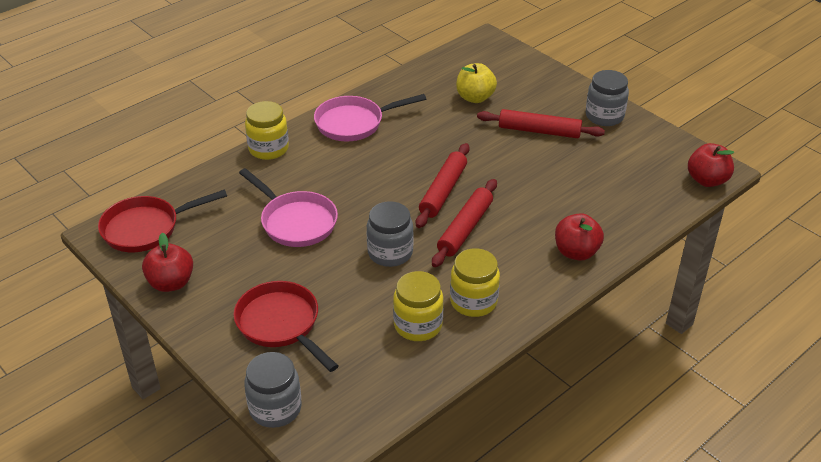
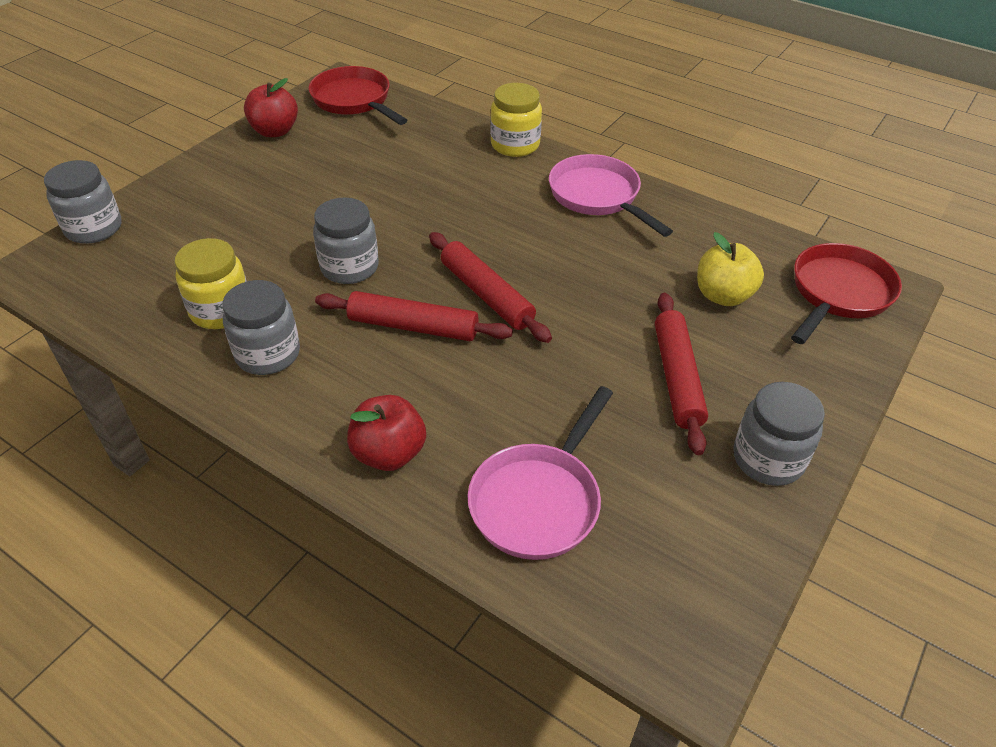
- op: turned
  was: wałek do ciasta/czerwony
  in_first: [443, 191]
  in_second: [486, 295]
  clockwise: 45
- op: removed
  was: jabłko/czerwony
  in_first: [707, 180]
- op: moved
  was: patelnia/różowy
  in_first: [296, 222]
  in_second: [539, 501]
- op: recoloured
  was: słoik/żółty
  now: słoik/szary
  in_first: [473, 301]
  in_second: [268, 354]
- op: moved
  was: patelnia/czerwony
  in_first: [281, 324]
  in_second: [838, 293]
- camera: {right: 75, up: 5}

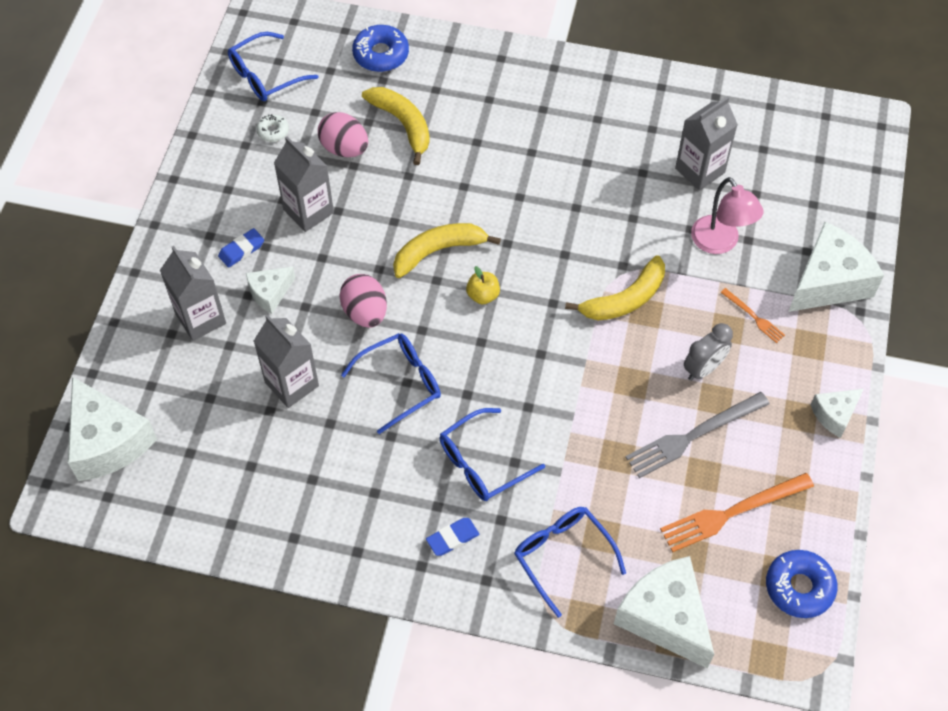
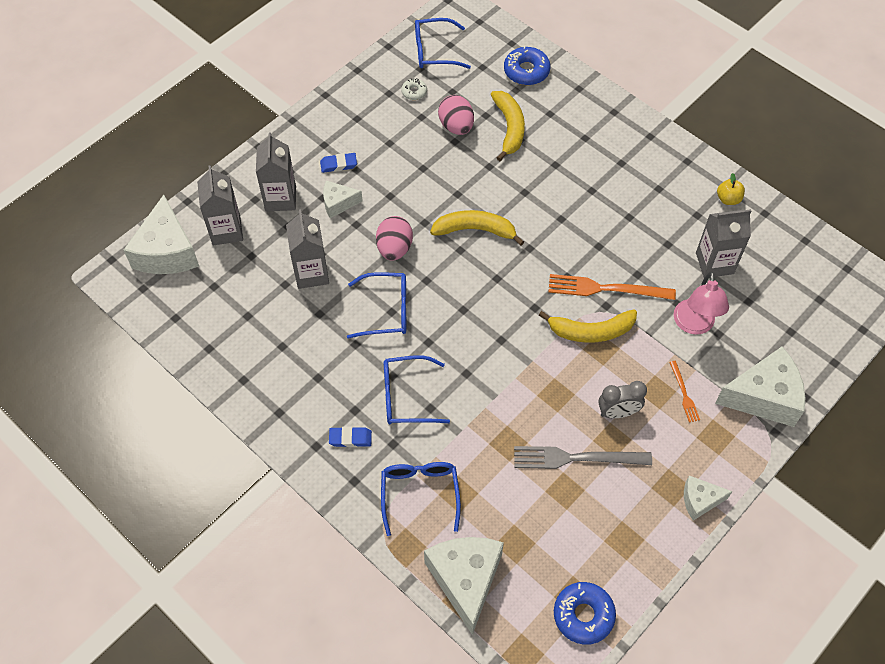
- op: moved
  was: karton mleka/szary
  in_first: [308, 211]
  in_second: [226, 231]
- op: moved
  was: jabłko/żółty
  in_first: [483, 295]
  in_second: [728, 199]
- op: moved
  was: widelec/pomarańczowy
  in_first: [732, 513]
  in_second: [606, 289]
- camera: {right: 30, up: 0}

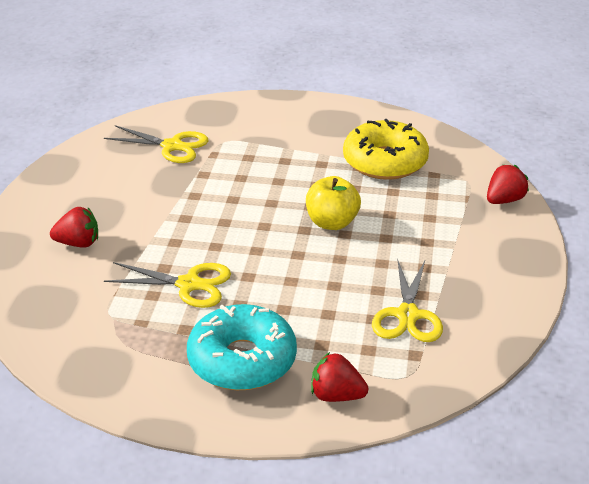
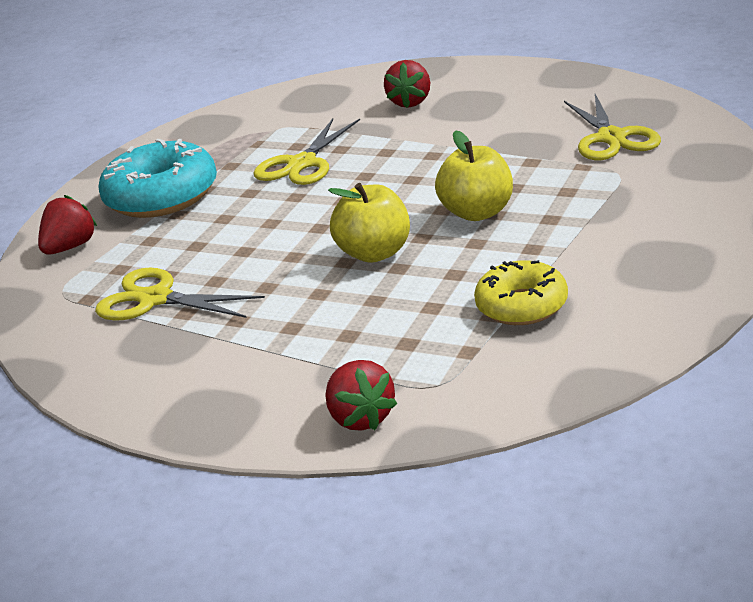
- op: resized
  was: donut/żółty
  in_first: [385, 162]
  in_second: [522, 305]
  ratio: 0.63
- op: turned
  was: nożyczki/żółty
  in_first: [172, 146]
  in_second: [611, 138]
  clockwise: -45
- op: added
  now: jabłko/żółty
  in_second: [478, 212]
- camera: {right: 110, up: -5}

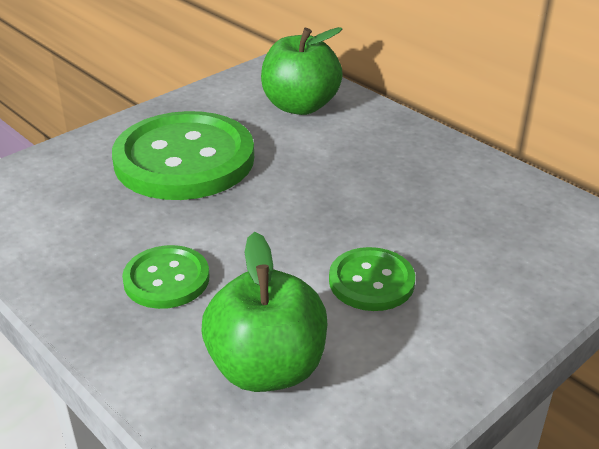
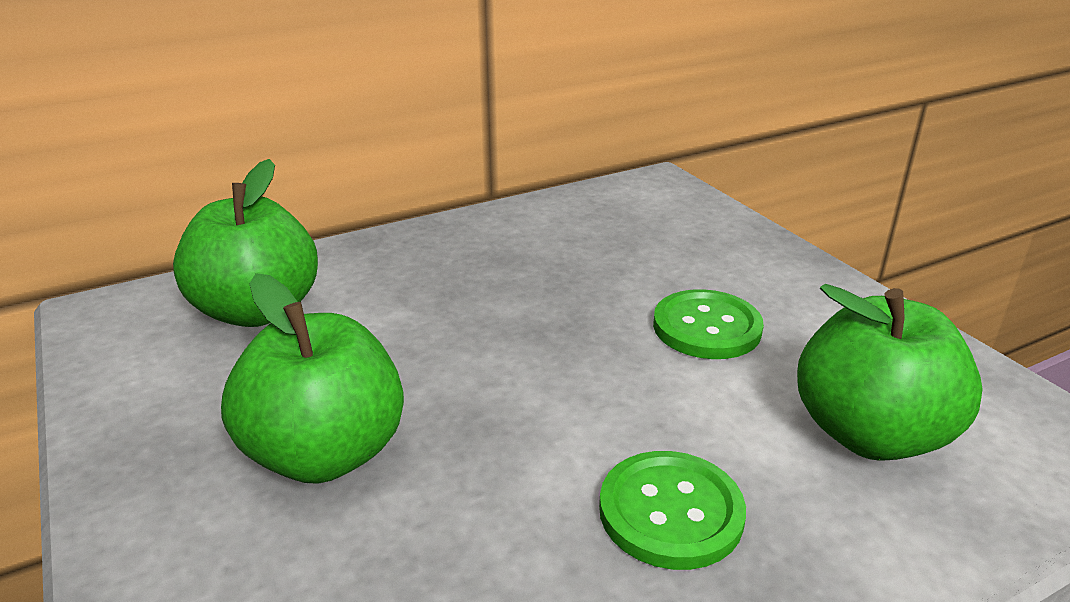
- op: replaced
  was: guzik/zielony
  now: jabłko/zielony
  in_first: [184, 159]
  in_second: [325, 453]
- camera: {right: -75, up: -5}

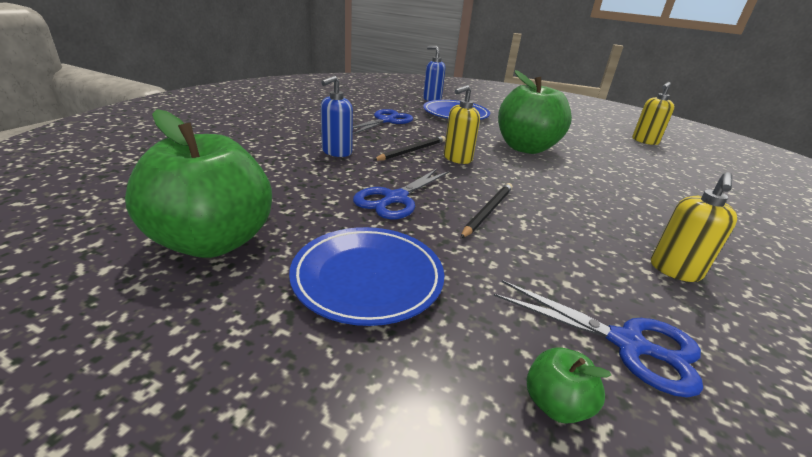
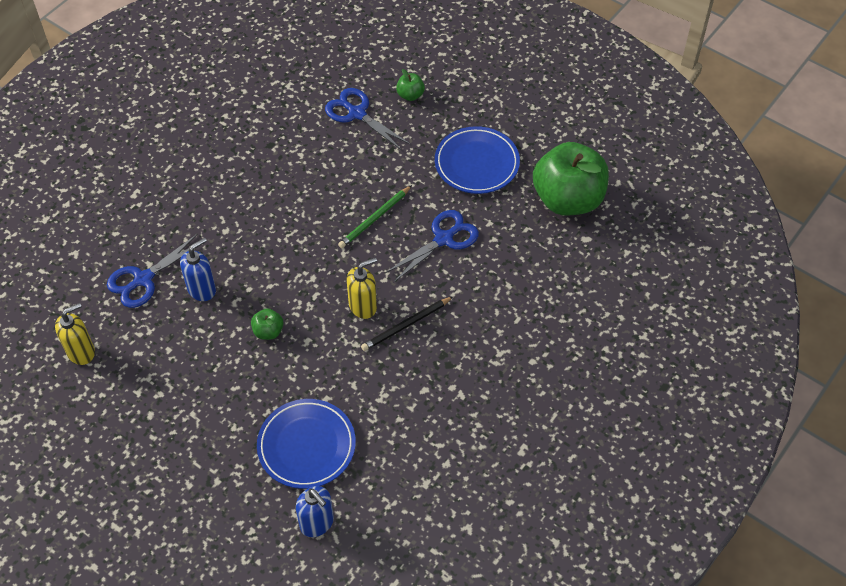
- op: resized
  was: jabłko/zielony
  in_first: [525, 148]
  in_second: [268, 331]
  ratio: 0.4
- op: moved
  was: dozownik mydła/niebieski
  in_first: [336, 152]
  in_second: [202, 289]
- op: moved
  was: nożyczki/niebieski
  in_first: [386, 121]
  in_second: [143, 279]
- op: removed
  was: dozownik mydła/żółty
  in_first: [674, 270]
- op: recoloured
  was: ołówek/czarny
  now: ołówek/zielony
  in_first: [487, 211]
  in_second: [375, 218]
- camera: {right: -165, up: 25}

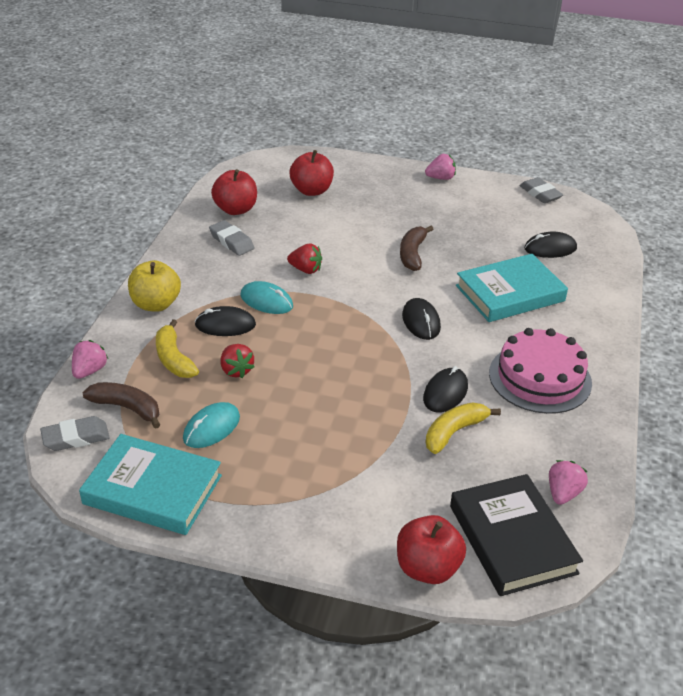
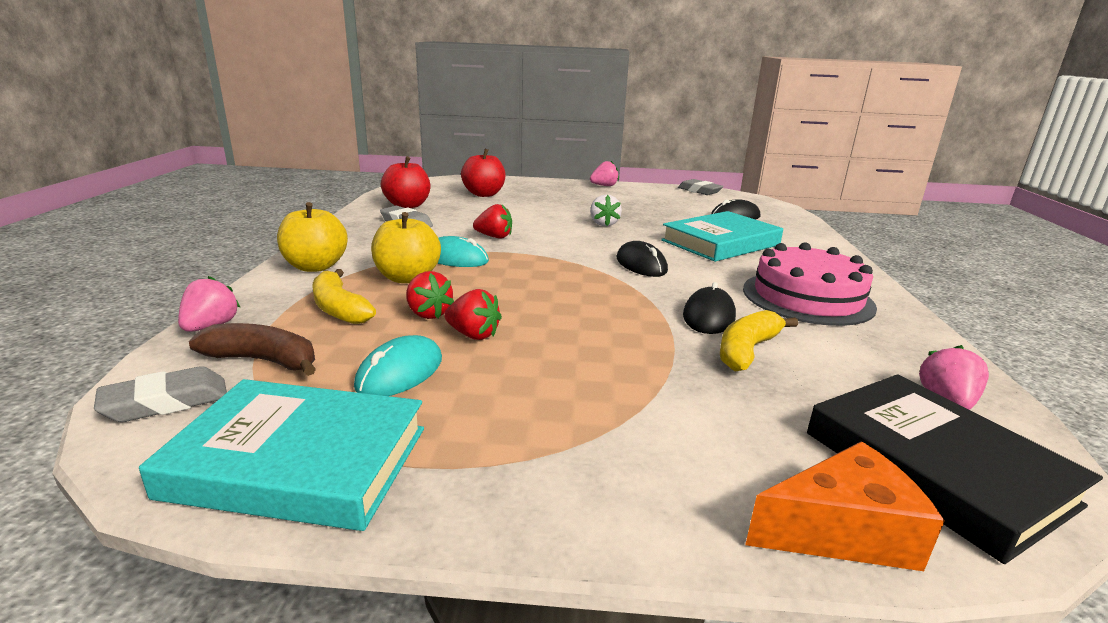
- op: replaced
  was: banan/brązowy
  now: truskawka/biały
  in_first: [412, 254]
  in_second: [603, 224]
- op: replaced
  was: myszka/czarny
  now: jabłko/żółty
  in_first: [225, 325]
  in_second: [407, 278]
- op: replaced
  was: jabłko/czerwony
  now: ser/pomarańczowy
  in_first: [427, 568]
  in_second: [841, 531]
- op: added
  now: truskawka/czerwony
  in_second: [473, 335]
- camera: {right: -10, up: -15}

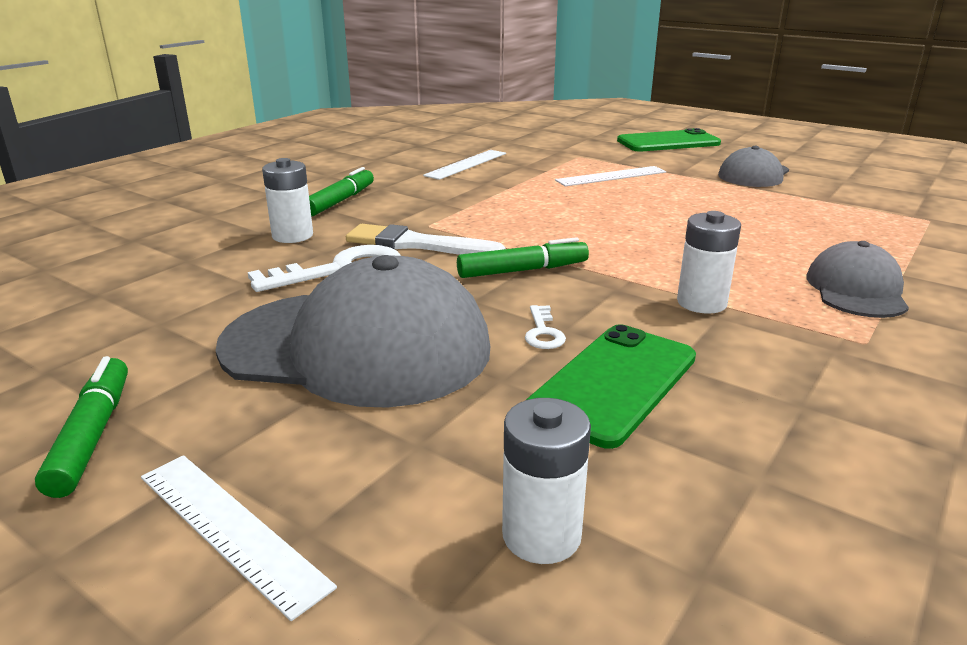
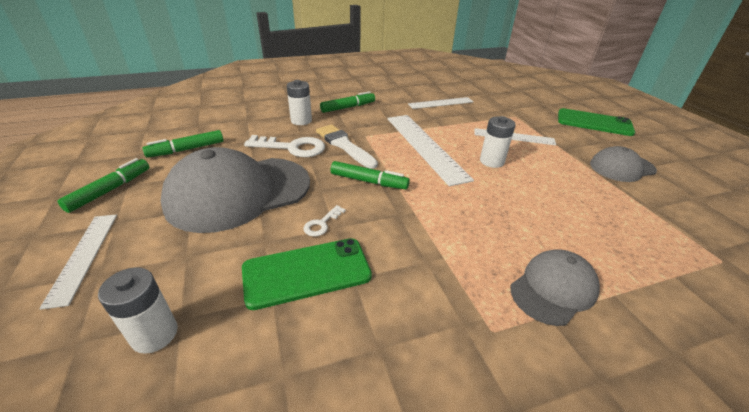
- op: moved
  was: bateria/biały
  in_first: [701, 303]
  in_second: [491, 161]
- op: turned
  was: czapka/szary
  in_first: [357, 347]
  in_second: [239, 193]
  clockwise: 105
- op: added
  now: linijka/biały
  in_second: [425, 146]
- op: added
  now: flamaster/zielony
  in_second: [186, 149]
- camera: {right: 35, up: 10}

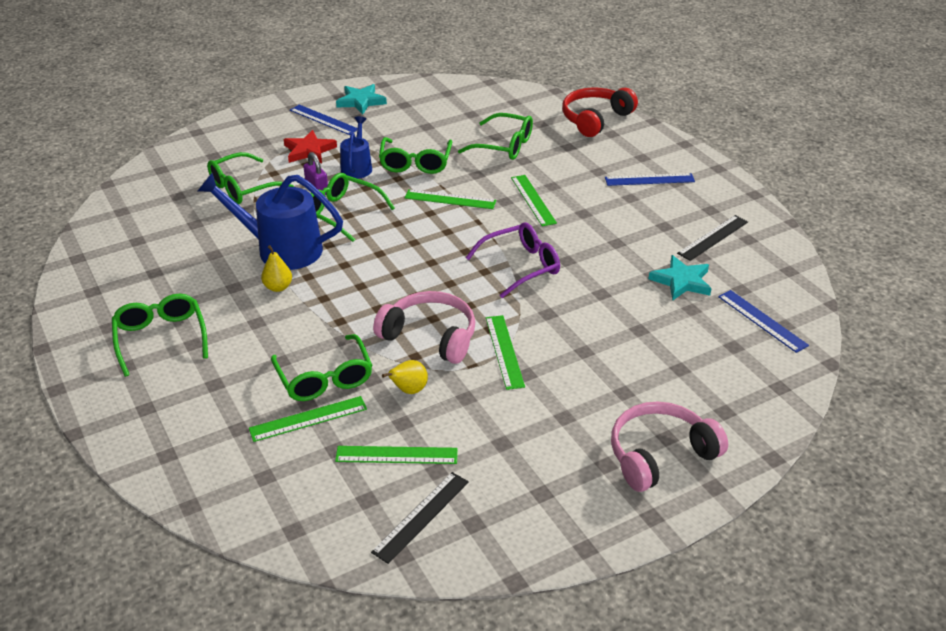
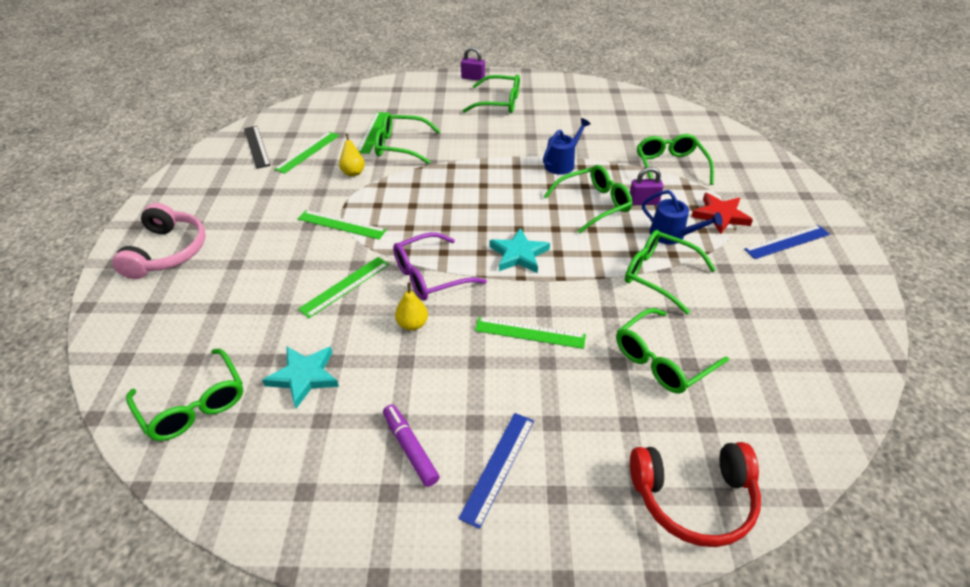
- op: moved
  was: gwiazda/turkusowy
  in_first: [361, 101]
  in_second: [519, 254]
- op: turned
  was: słuchawki/czerwony
  in_first: [595, 119]
  in_second: [693, 498]
  clockwise: 105
- op: resized
  was: konewka/niebieski
  in_first: [281, 249]
  in_second: [562, 164]
  ratio: 0.56
- op: moved
  was: linijka/zielony
  in_first: [450, 199]
  in_second: [345, 286]
- op: removed
  was: linijka/czarny
  in_first: [713, 238]
- op: turned
  was: okulary/fioletowy
  in_first: [520, 266]
  in_second: [431, 275]
  clockwise: 60
- op: moved
  was: gruszka/żółty
  in_first: [278, 287]
  in_second: [412, 324]
- op: replaced
  was: linijka/niebieski
  now: okulary/zielony
  in_first: [762, 320]
  in_second: [193, 404]
- op: removed
  was: słuchawki/różowy
  in_first: [430, 336]
- op: added
  now: kłódka/fioletowy
  in_second: [473, 78]
- op: added
  now: flamaster/fioletowy
  in_second: [410, 449]
- camera: {right: 120, up: 5}

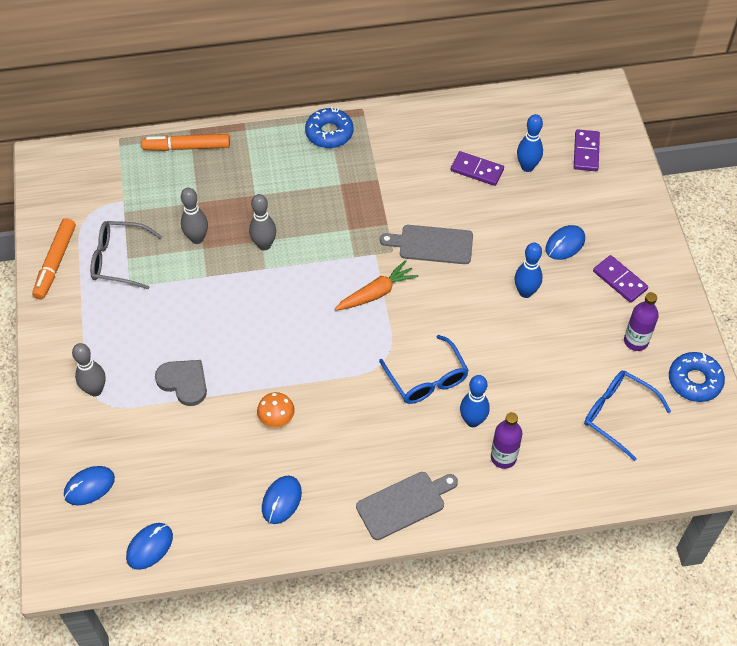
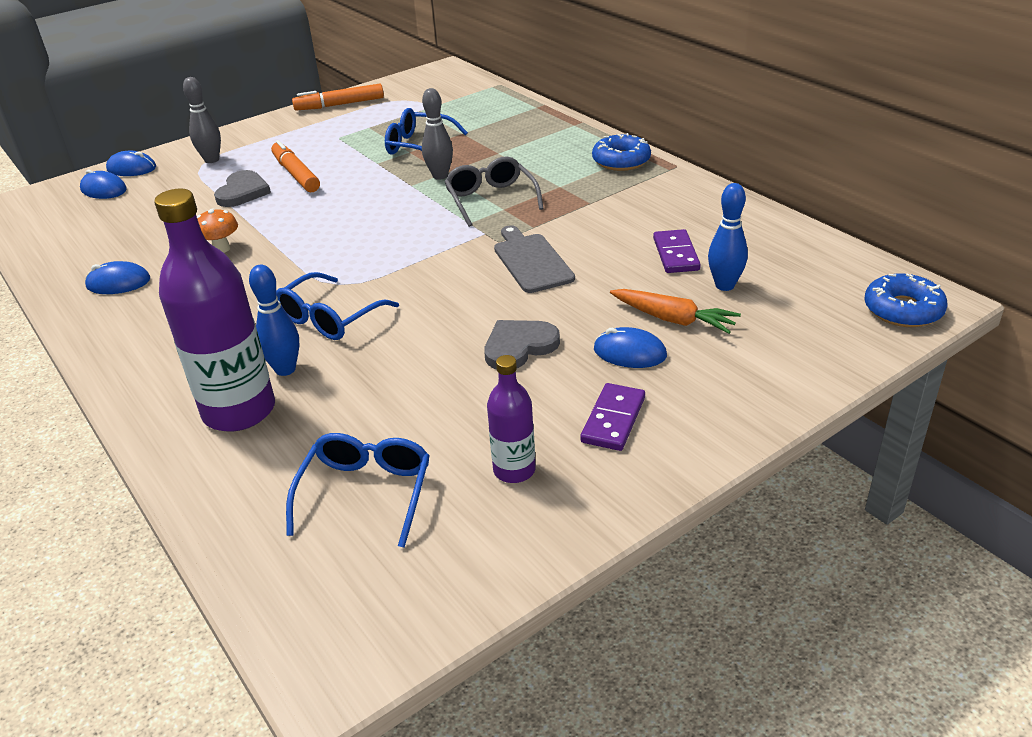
- op: removed
  was: kostka domina/fioletowy
  in_first: [586, 152]
- op: moved
  was: flamaster/pomarańczowy
  in_first: [187, 147]
  in_second: [296, 174]
- op: replaced
  was: kręgiel/szary
  now: okulary/niebieski
  in_first: [197, 238]
  in_second: [418, 146]
- op: moved
  was: okulary/szary
  in_first: [118, 260]
  in_second: [491, 199]
- op: replaced
  was: kręgiel/niebieski
  now: serce/szary
  in_first: [525, 292]
  in_second: [519, 346]
- op: moved
  was: marchewka/pomarańczowy
  in_first: [376, 293]
  in_second: [672, 319]
- op: moved
  was: donut/niebieski
  in_first: [694, 381]
  in_second: [903, 310]
- op: resized
  was: butelka/fioletowy
  in_first: [503, 457]
  in_second: [239, 411]
  ratio: 1.9
- op: removed
  was: deska do krojenia/szary
  in_first: [404, 504]
- op: moved
  was: myszka/niebieski
  in_first: [149, 547]
  in_second: [132, 168]
- camera: {right: 65, up: -20}

